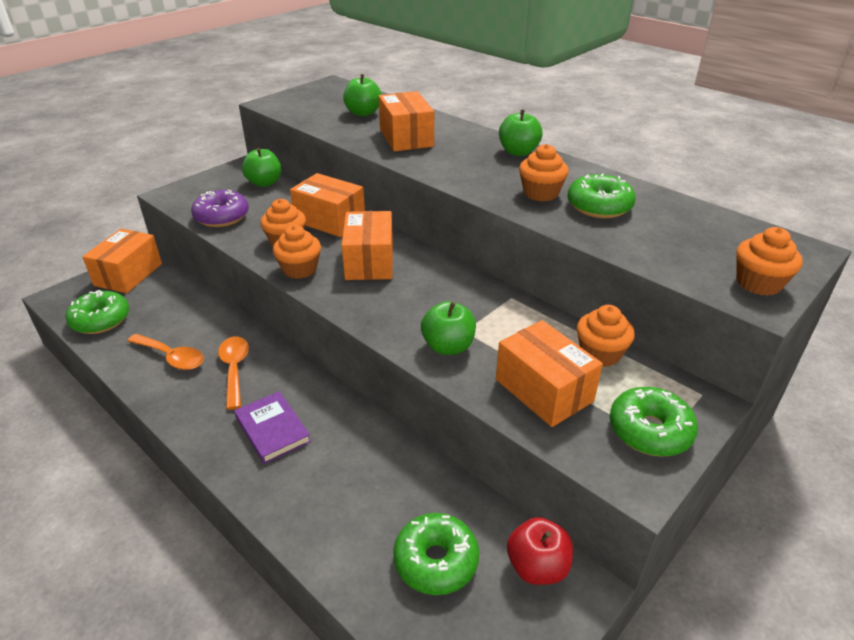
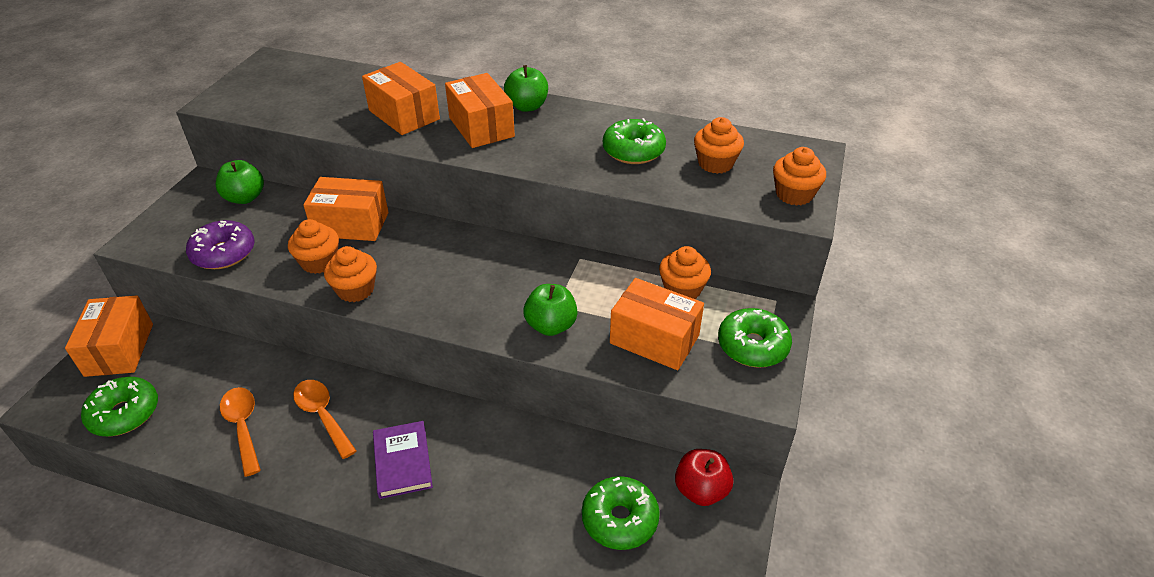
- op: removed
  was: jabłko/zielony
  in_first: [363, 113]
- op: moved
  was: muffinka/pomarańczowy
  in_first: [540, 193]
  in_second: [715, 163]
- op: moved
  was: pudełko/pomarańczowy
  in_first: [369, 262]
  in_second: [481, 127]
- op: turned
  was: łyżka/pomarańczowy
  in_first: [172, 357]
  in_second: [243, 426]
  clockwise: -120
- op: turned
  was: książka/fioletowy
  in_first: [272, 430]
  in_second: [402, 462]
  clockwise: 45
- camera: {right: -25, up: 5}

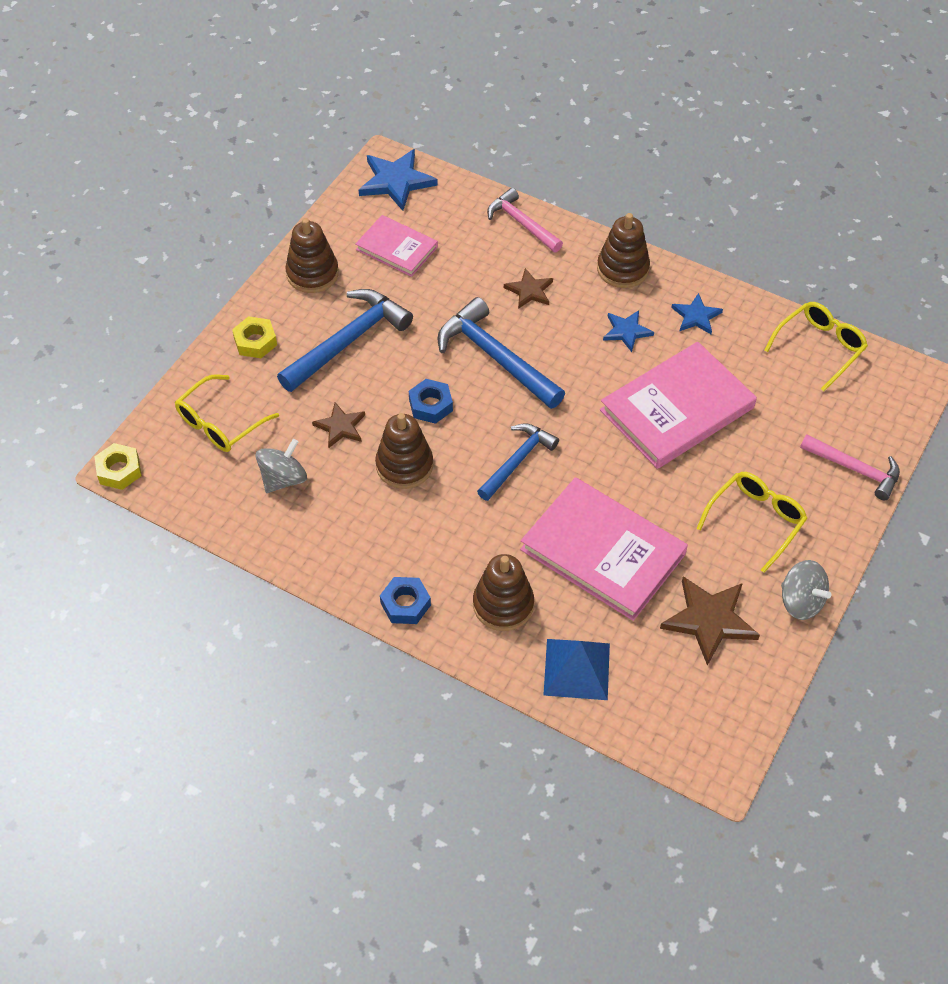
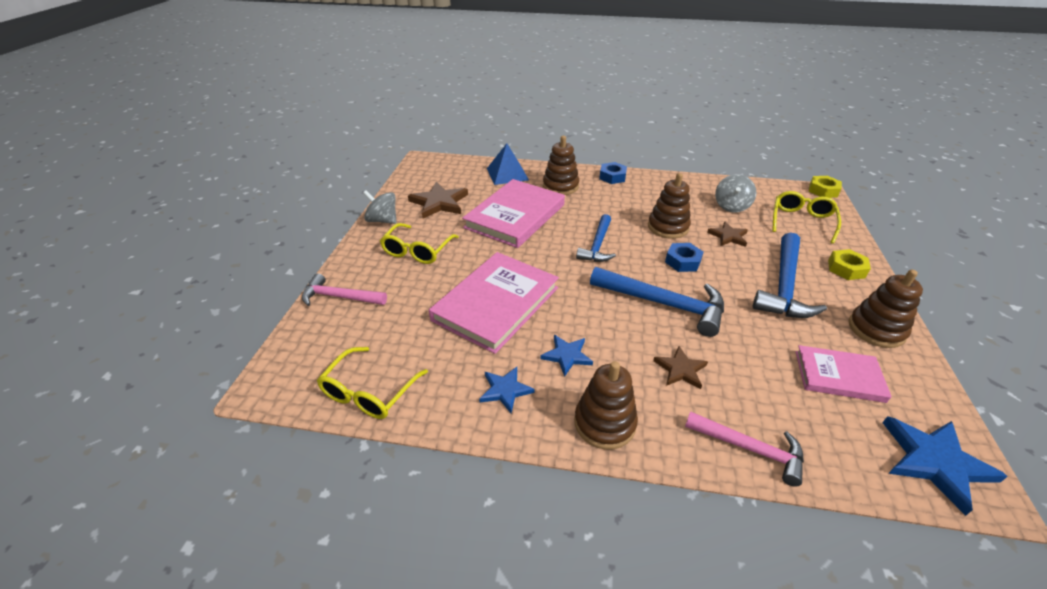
- op: turned
  was: książka/różowy
  in_first: [603, 551]
  in_second: [515, 216]
  clockwise: -75
- camera: {right: 160, up: -15}

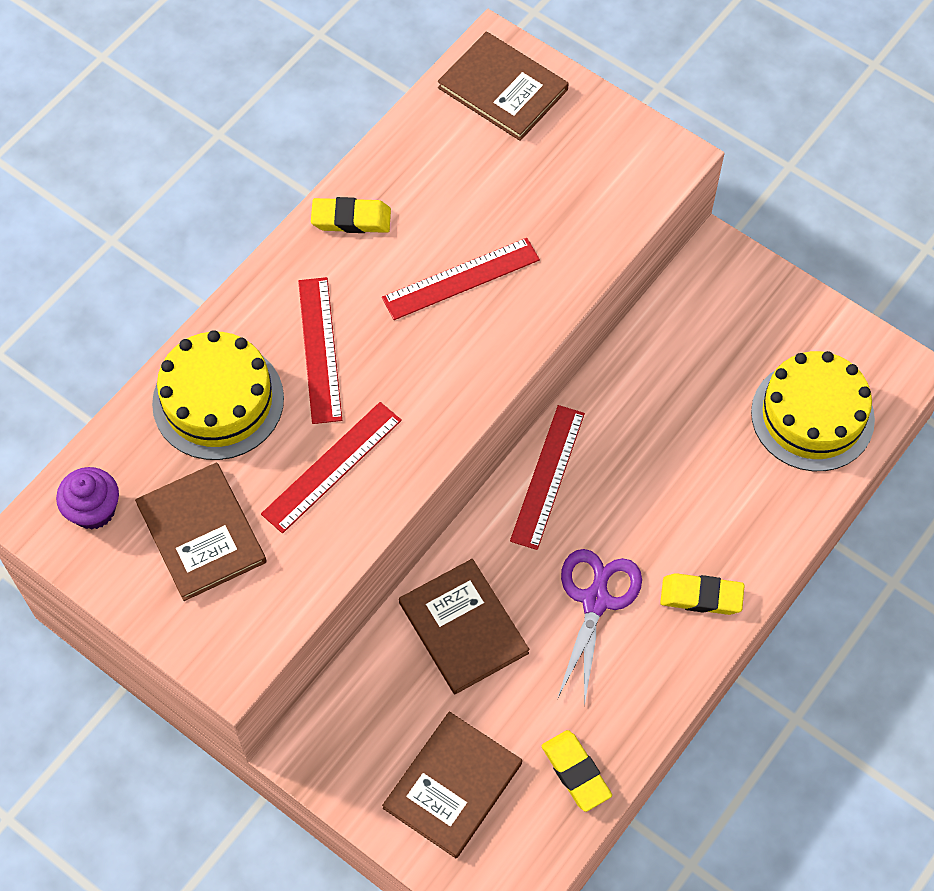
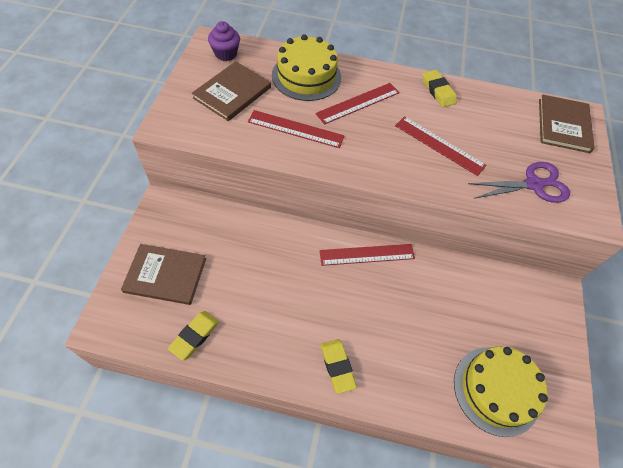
- op: moved
  was: nożyczki/fioletowy
  in_first: [596, 600]
  in_second: [534, 184]
- op: removed
  was: książka/brązowy
  in_first: [463, 628]
- camera: {right: 60, up: -5}

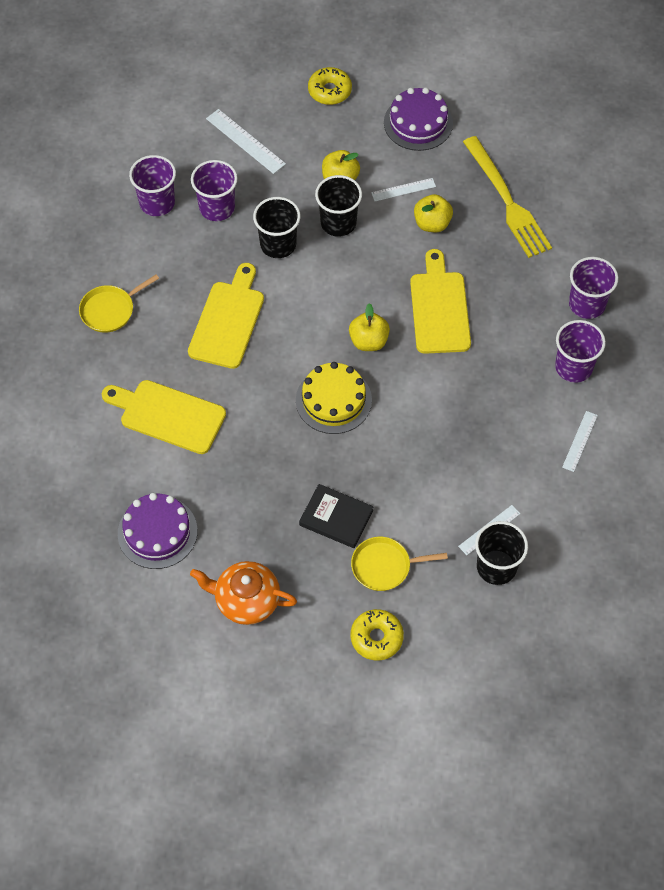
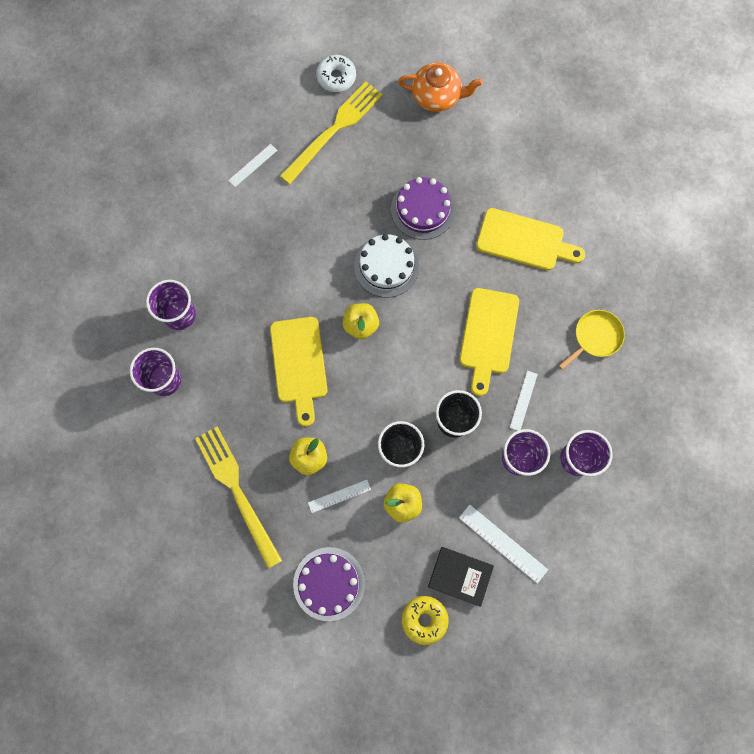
- op: recoloured
  was: tort/żółty
  now: tort/biały
  in_first: [333, 400]
  in_second: [386, 266]
- op: moved
  was: linijka/biały
  in_first: [580, 441]
  in_second: [523, 400]
- op: moved
  was: książka/czarny
  in_first: [336, 518]
  in_second: [460, 576]
- op: moved
  was: tort/fioletowy
  in_first: [157, 532]
  in_second: [422, 209]
- op: removed
  was: szklanka/czarny
  in_first: [496, 567]
- op: replaced
  was: patelnia/żółty
  now: widelec/żółty
  in_first: [384, 566]
  in_second: [334, 130]
- op: recoloured
  was: donut/żółty
  now: donut/biały
  in_first: [376, 638]
  in_second: [336, 77]
- camera: {right: 175, up: 15}

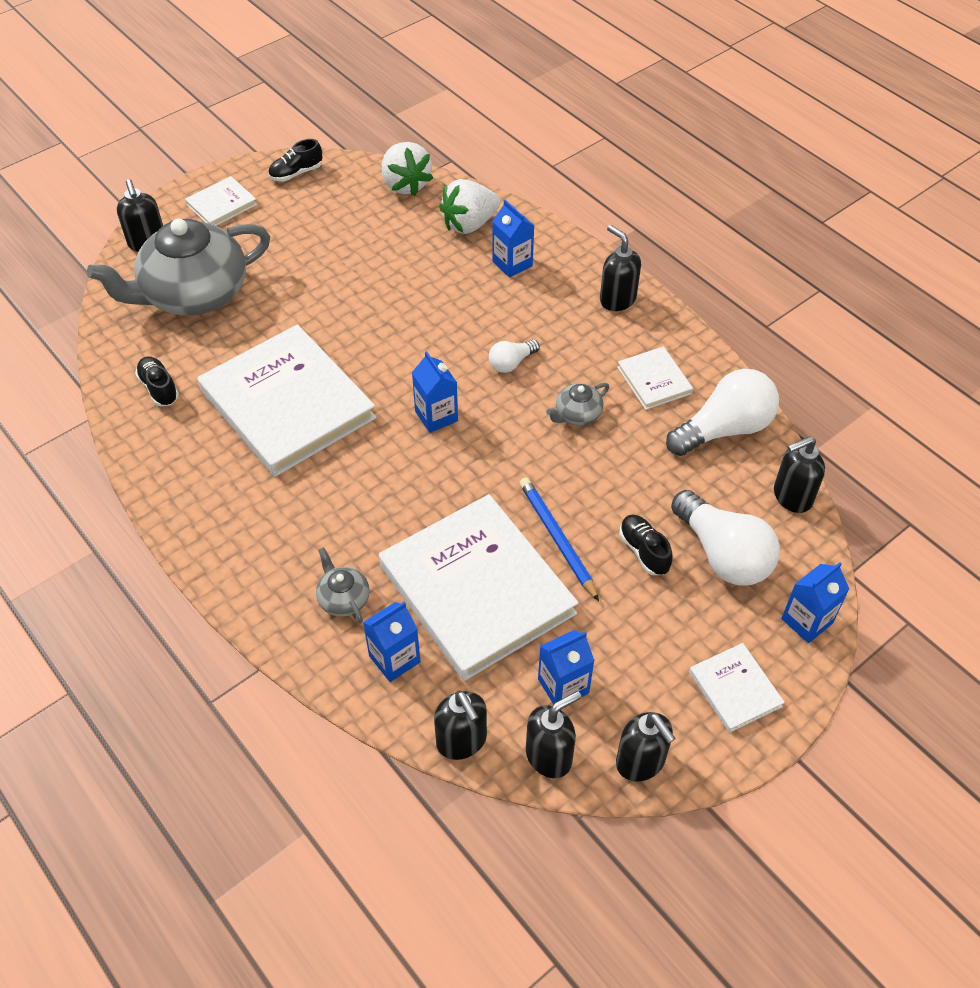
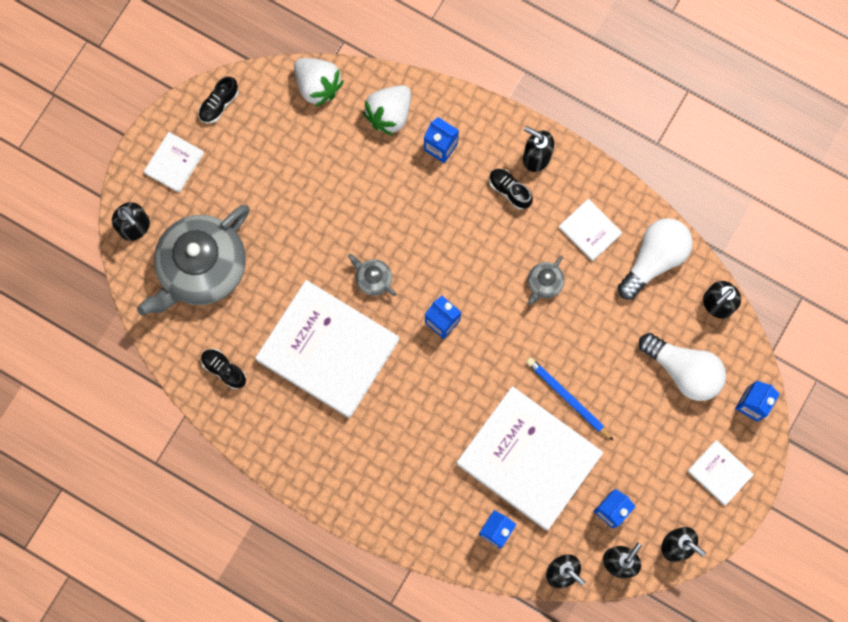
- op: removed
  was: żarówka/biały
  in_first: [511, 363]
- op: moved
  was: but/czarny
  in_first: [644, 551]
  in_second: [509, 190]
- op: moved
  was: imbryk/szary
  in_first: [343, 598]
  in_second: [373, 279]
- camera: {right: -20, up: 25}

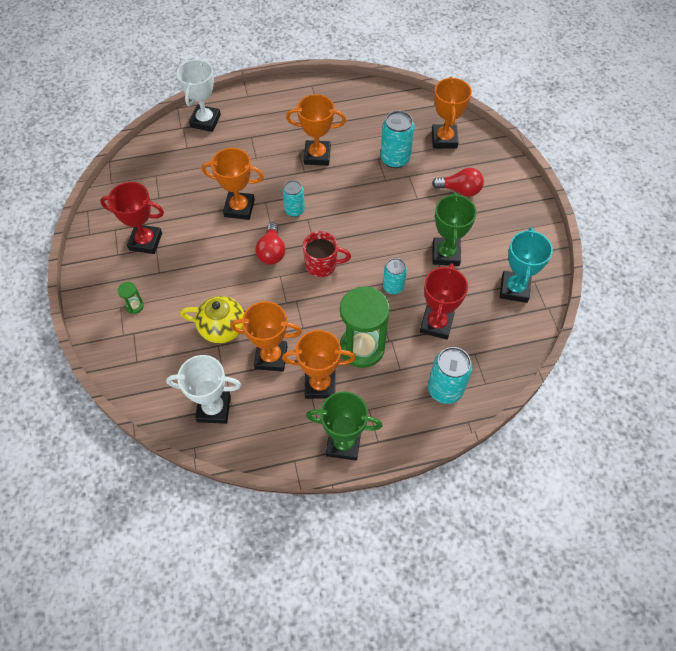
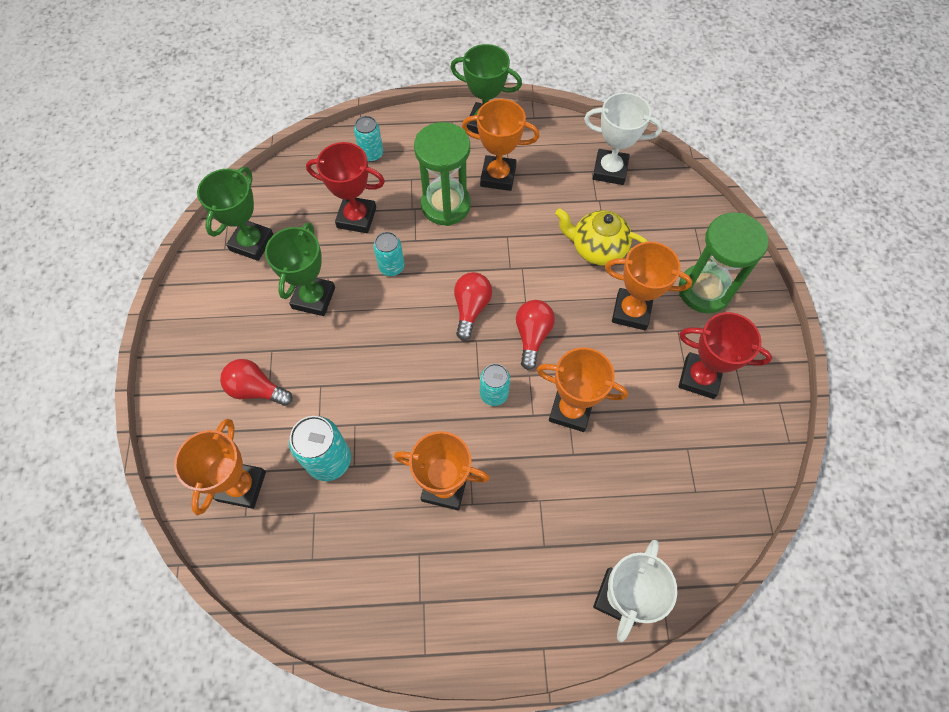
- op: recoloured
  was: puchar/turkusowy
  now: puchar/zielony
  in_first: [514, 289]
  in_second: [252, 243]
- op: replaced
  was: kubek/czerwony
  now: żarówka/czerwony
  in_first: [322, 264]
  in_second: [471, 308]
- op: turned
  was: puchar/czerwony
  in_first: [436, 324]
  in_second: [356, 217]
  clockwise: 75
- op: resized
  was: klepsydra/zielony
  in_first: [134, 306]
  in_second: [704, 290]
  ratio: 2.43
- op: moved
  was: puchar/pomarańczowy
  in_first: [271, 357]
  in_second: [631, 312]
- op: resized
  was: puszka/turkusowy
  in_first: [445, 389]
  in_second: [371, 154]
  ratio: 0.65
- camera: {right: -170, up: 5}

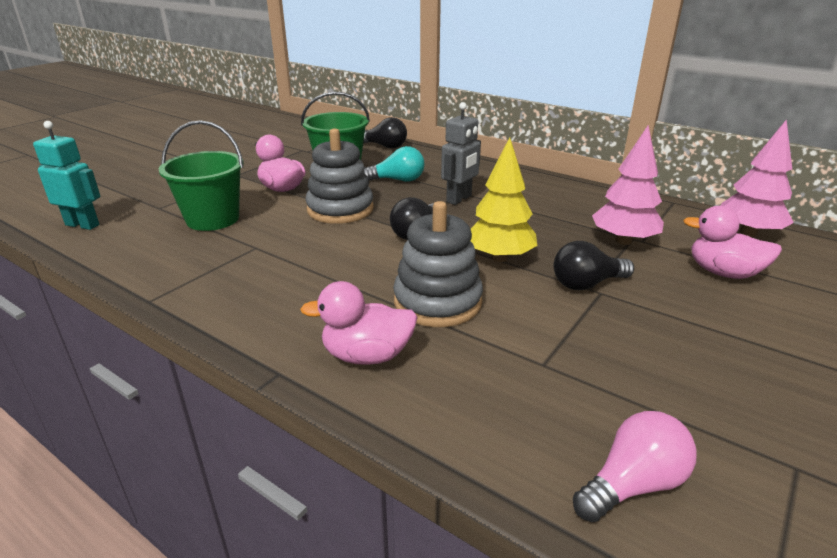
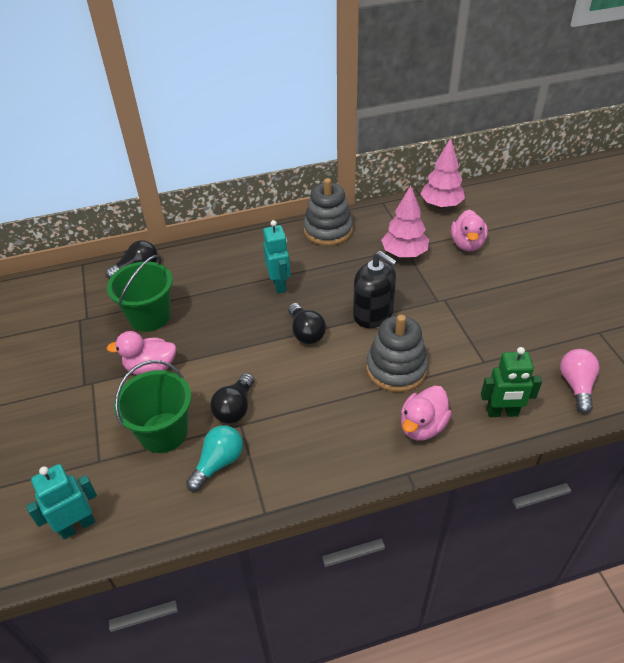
- op: recoloured
  was: robot/szary
  now: robot/turkusowy
  in_first: [459, 199]
  in_second: [279, 285]
- op: moved
  was: zabawka nakładanka/szary
  in_first: [340, 209]
  in_second: [328, 230]
- op: replaced
  was: drzewko/żółty
  now: dozownik mydła/czarny
  in_first: [499, 257]
  in_second: [373, 314]
- op: moved
  was: żarówka/turkusowy
  in_first: [397, 180]
  in_second: [218, 463]
- op: turned
  was: kaczka/różowy
  in_first: [723, 273]
  in_second: [467, 244]
  clockwise: -60
- op: moved
  was: żarówka/czarny
  in_first: [586, 284]
  in_second: [235, 408]
- op: added
  now: robot/zielony
  in_second: [502, 413]
- camera: {right: -50, up: 15}

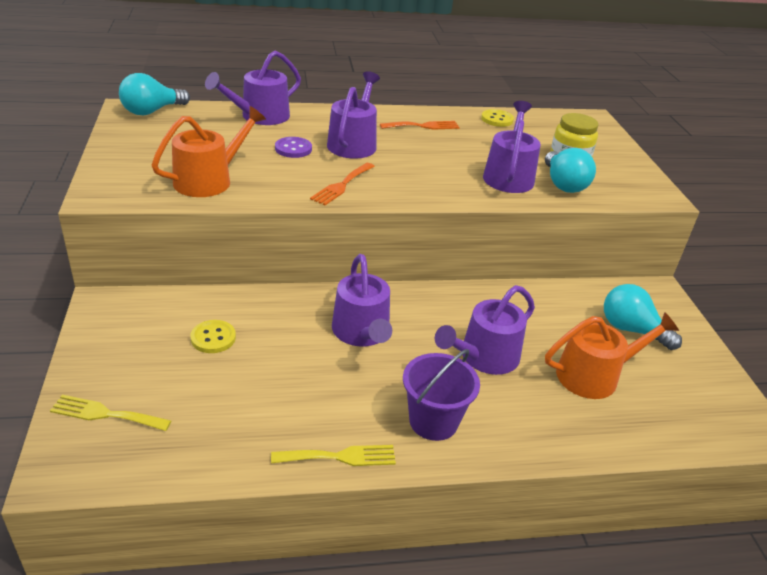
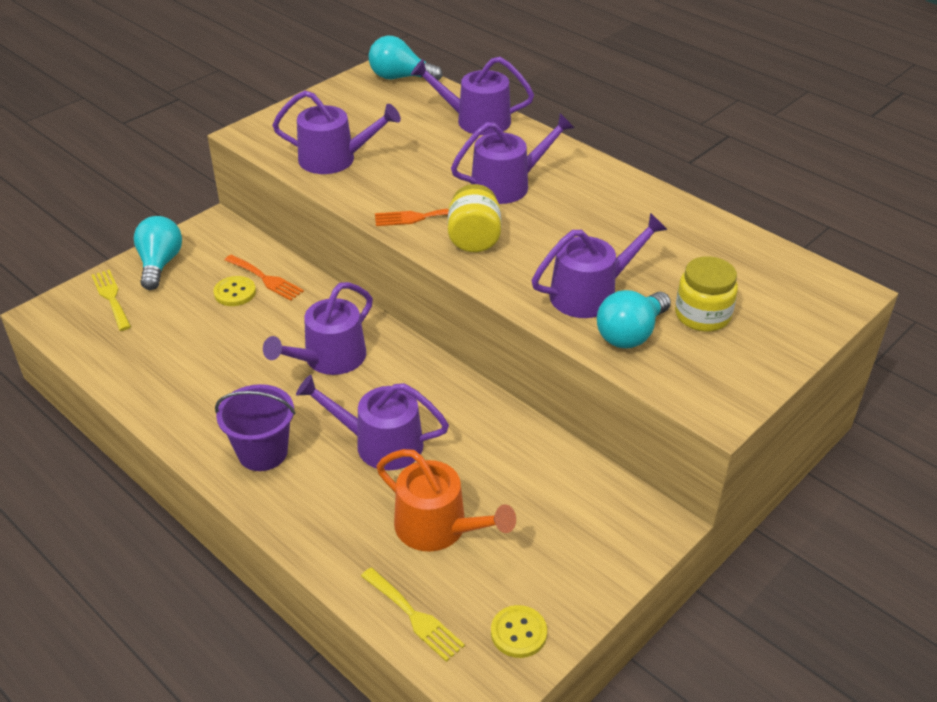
- op: recoloured
  was: konewka/pomarańczowy
  now: konewka/fioletowy
  in_first: [209, 180]
  in_second: [334, 159]
- op: moved
  was: guzik/żółty
  in_first: [497, 119]
  in_second: [518, 633]
- op: moved
  was: widelec/pomarańczowy
  in_first: [423, 126]
  in_second: [266, 279]
- op: removed
  was: guzik/fioletowy
  in_first: [293, 149]
- op: moved
  was: żarówka/turkusowy
  in_first: [631, 330]
  in_second: [160, 264]
- op: moved
  was: widelec/żółty
  in_first: [340, 457]
  in_second: [414, 616]
- op: added
  now: słoik/żółty
  in_second: [474, 239]
- camera: {right: 55, up: 5}

